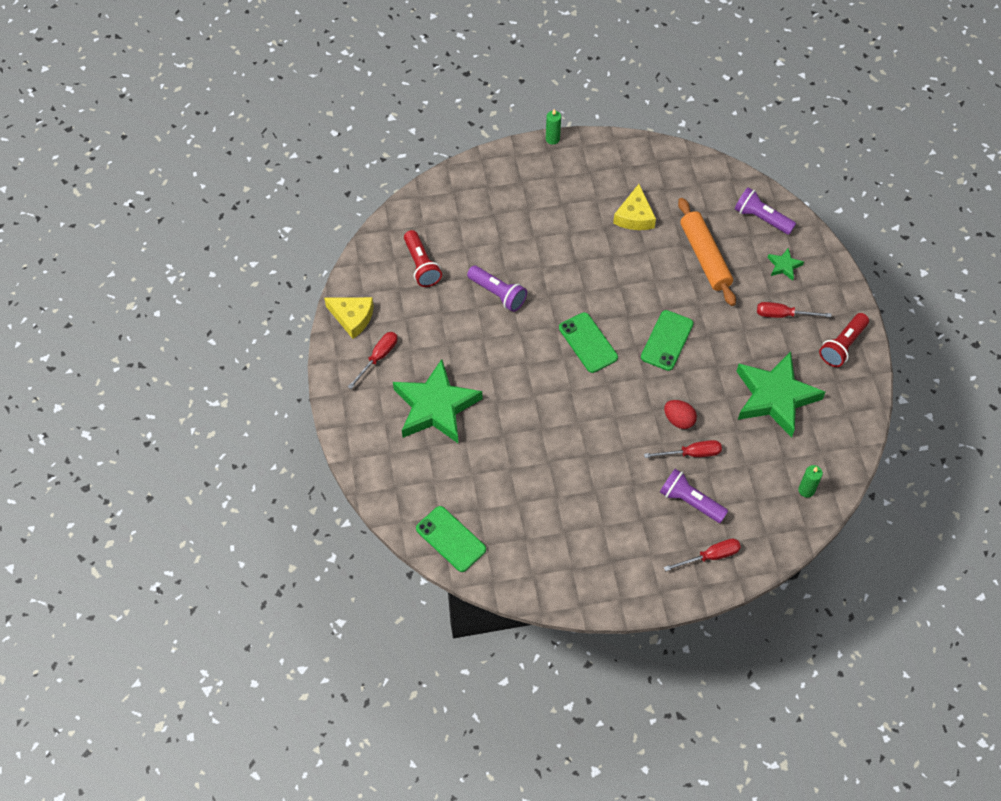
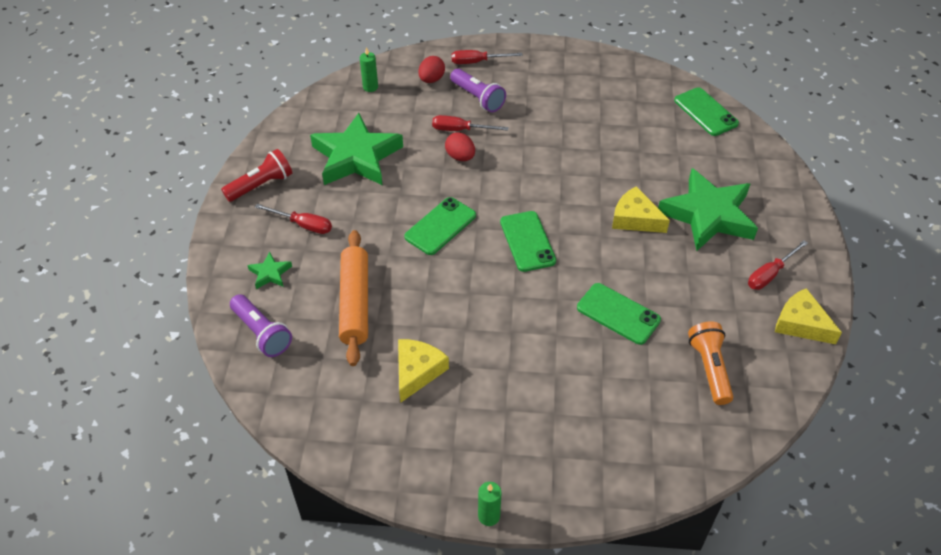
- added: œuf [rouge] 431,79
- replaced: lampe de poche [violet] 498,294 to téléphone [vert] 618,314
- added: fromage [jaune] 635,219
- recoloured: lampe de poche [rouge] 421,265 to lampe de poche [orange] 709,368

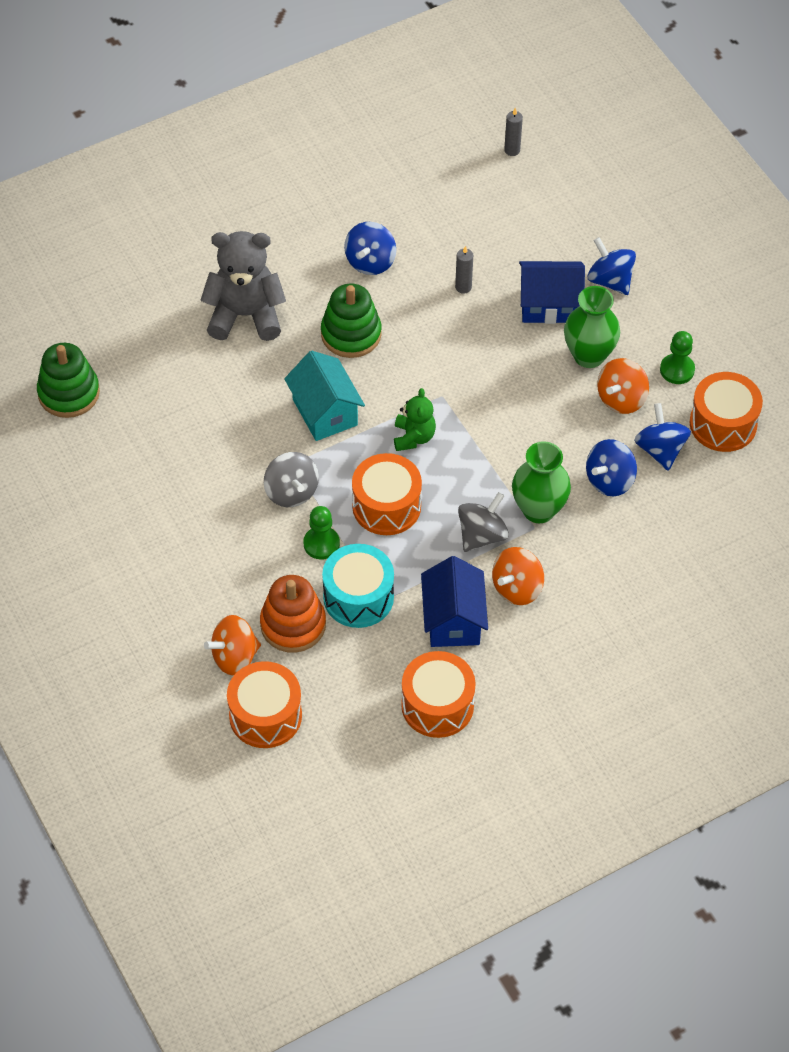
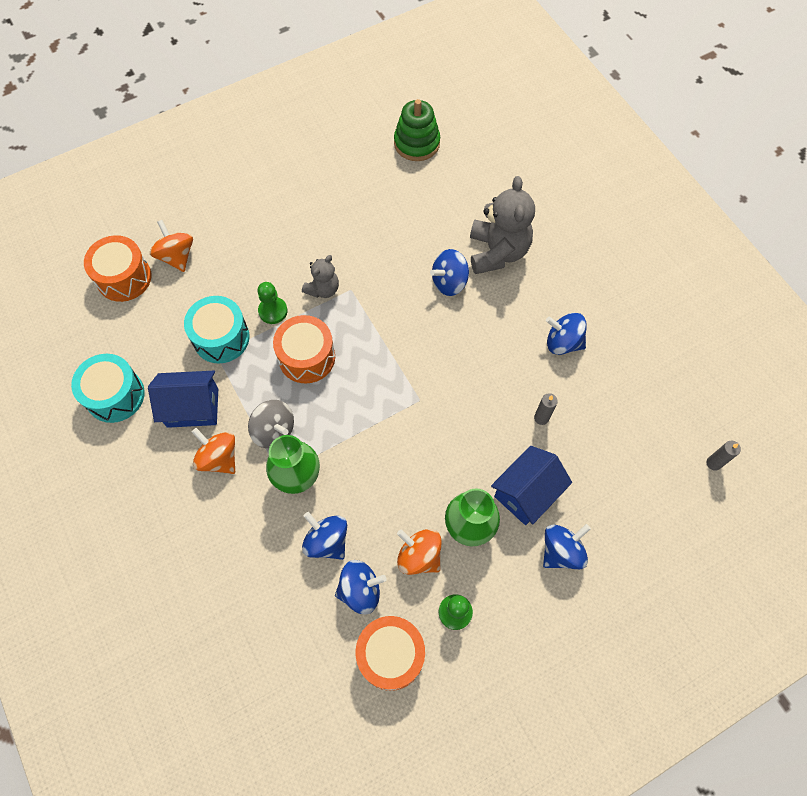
- recoloured: tambour [orange] 437,705 to tambour [turquoise] 115,395
- replaced: toupie [gris] 291,492 to ours en peluche [gris] 323,289
- added: toupie [bleu] 449,282
- turned: maison [bleu] 549,305 = 526,493 45 degrees clockwise
- removed: jouet à empiler [orange] 293,624
- removed: maison [turquoise] 325,412
- removed: jouet à empiler [vert] 351,334
- removed: ours en peluche [vert] 413,437

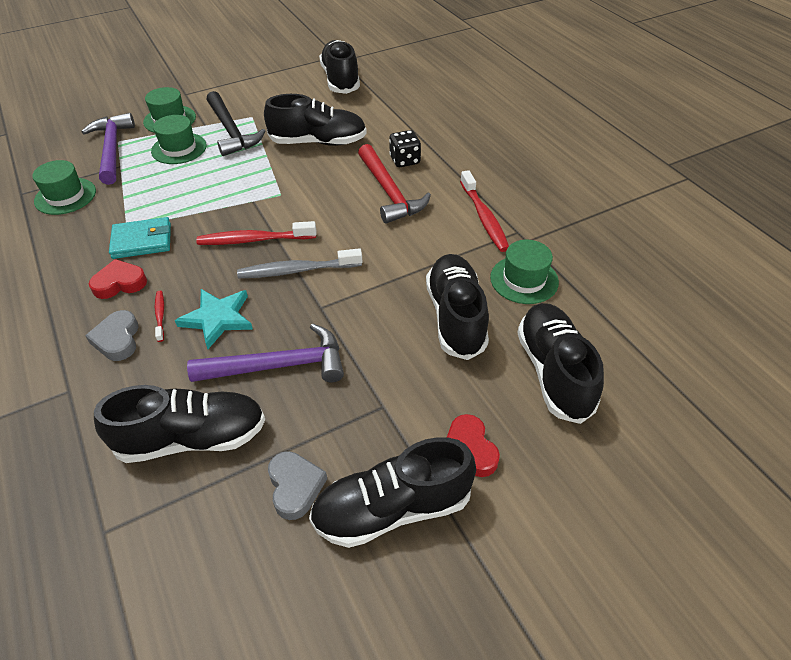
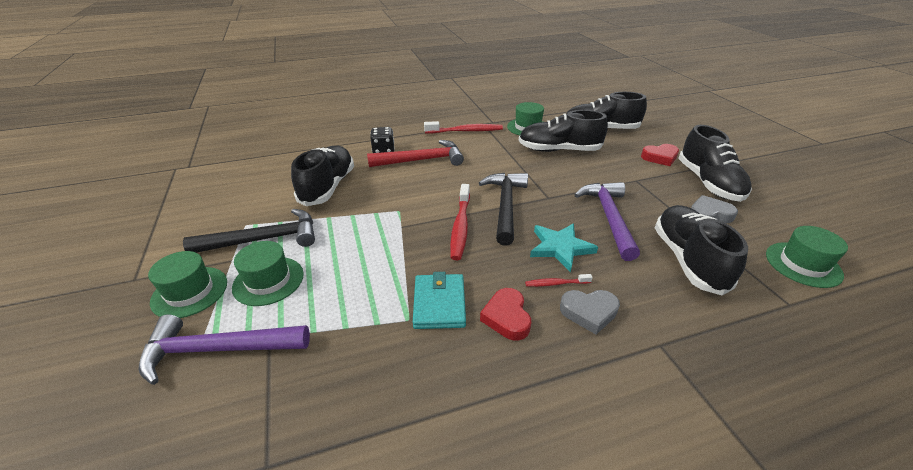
- replaced: brosse à dents [gris] 297,270 to marteau [noir] 505,206
- moved: chapeau [vert] 65,196 to 803,264
- removed: chaussure [noir] 340,80

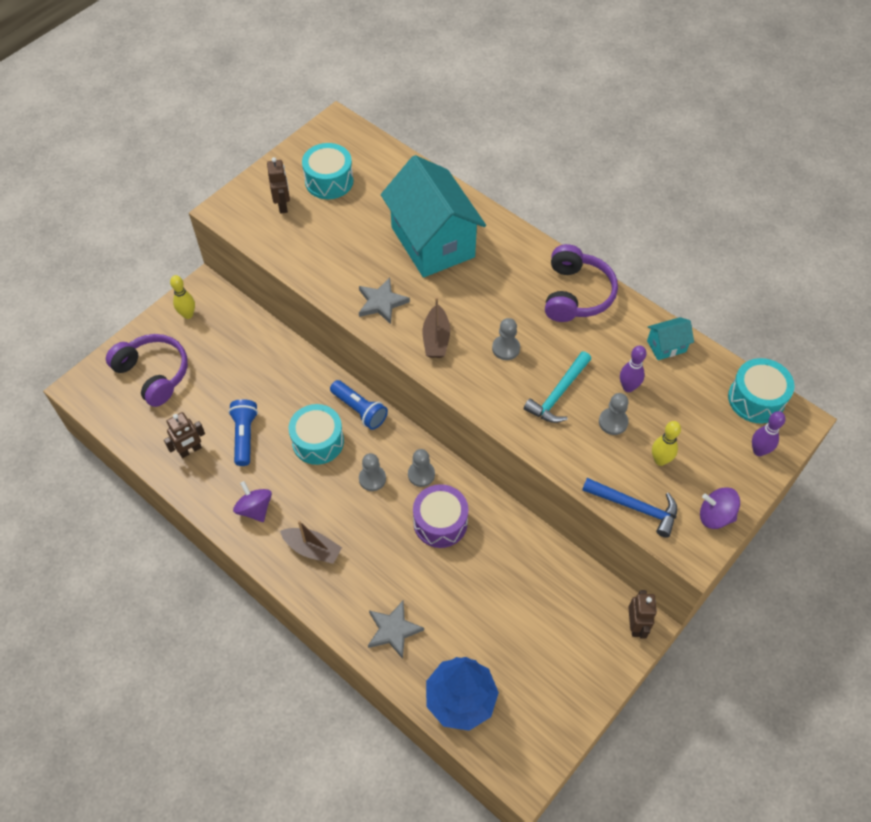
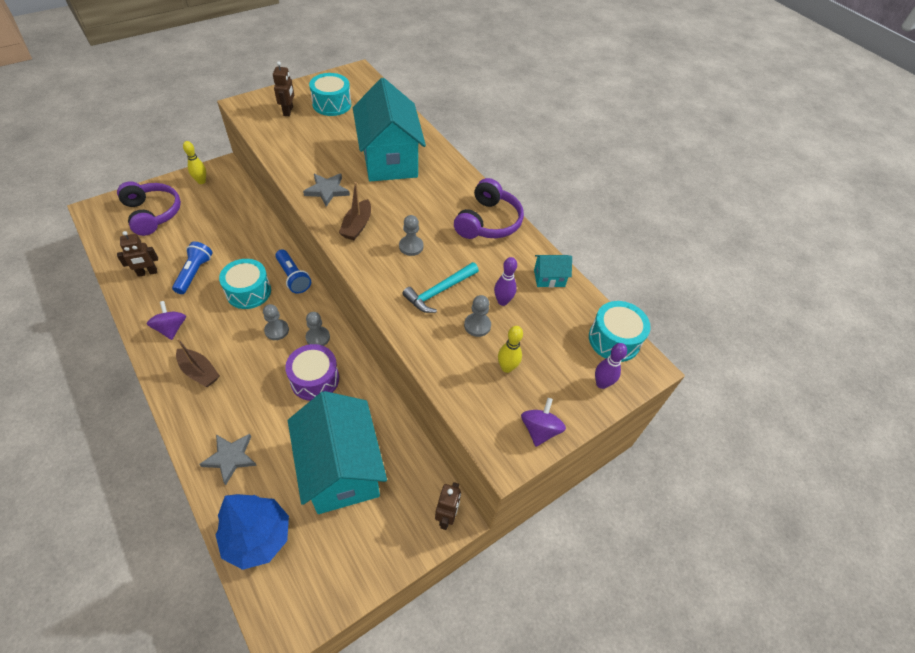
- added: maison [turquoise] 341,469
- turned: toupie [violet] 715,516 = 539,430 75 degrees clockwise
- removed: marteau [bleu] 635,507

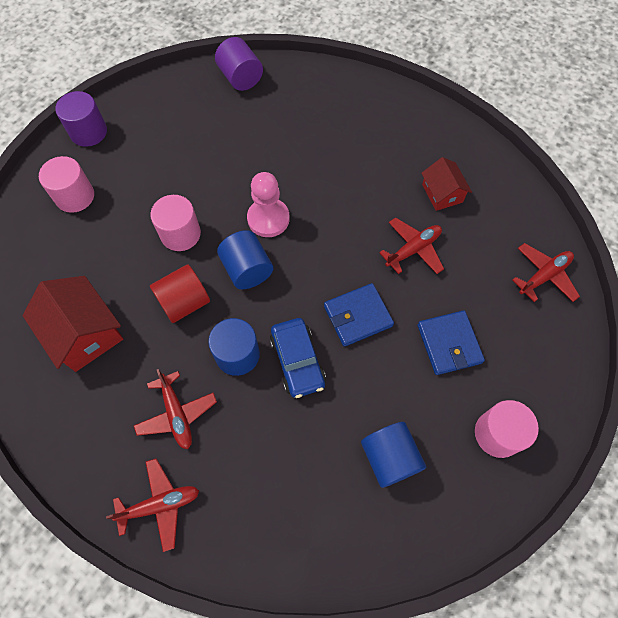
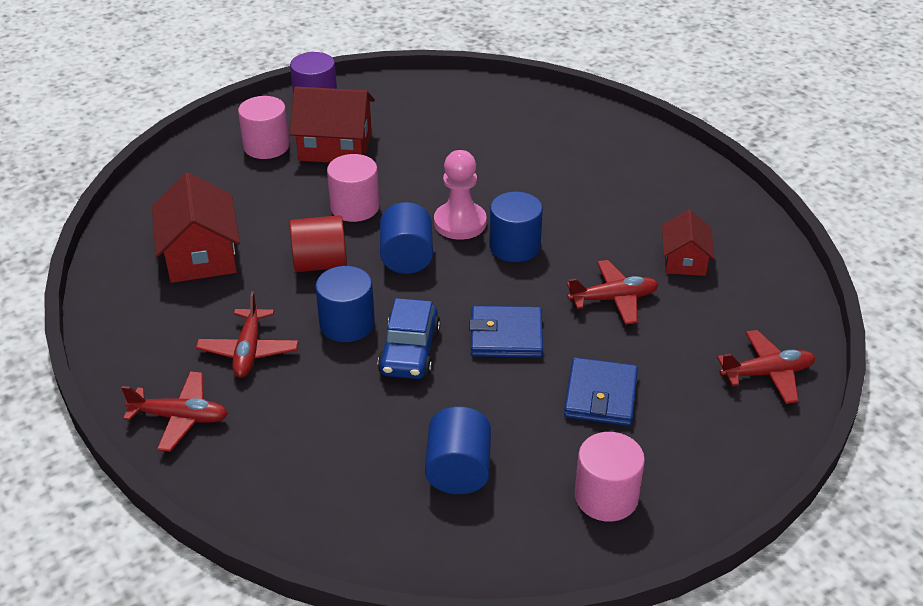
- added: maison [rouge] 335,146
- added: cylindre [bleu] 514,246
- removed: cylindre [violet] 240,78

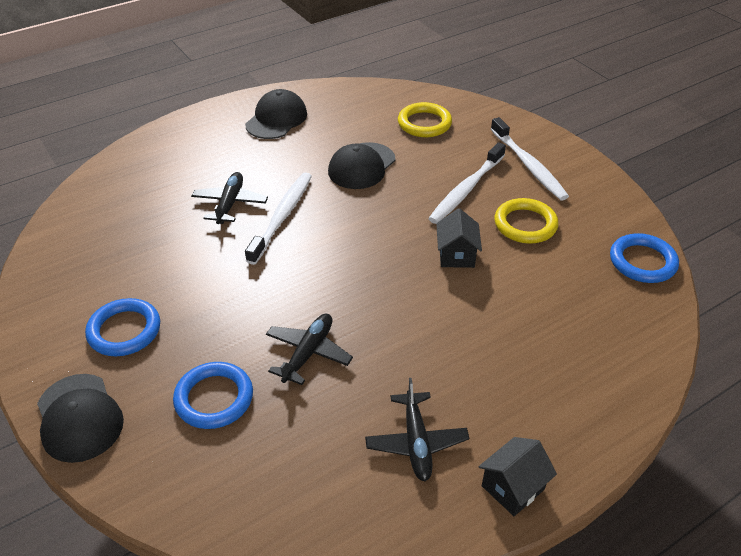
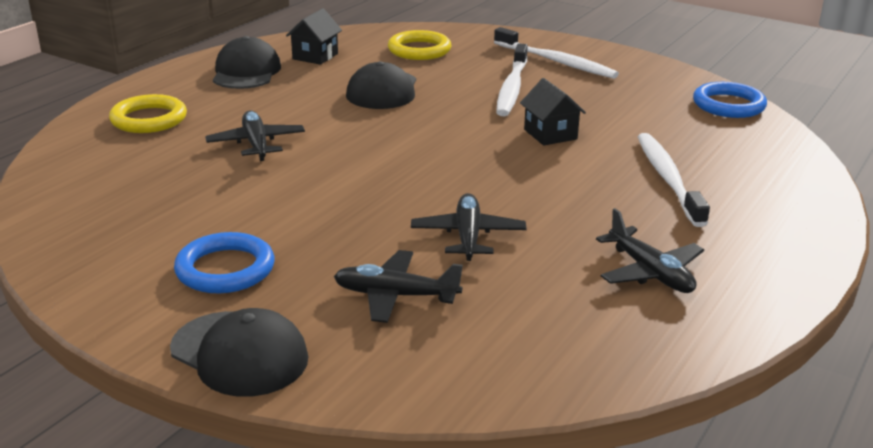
- moved: anneau [jaune] 525,224 to 149,119
- moved: maison [noir] 513,487 to 315,56
- replaced: anneau [bleu] 214,398 to avion [noir] 395,296
- moved: brosse à dents [blanc] 282,216 to 668,179

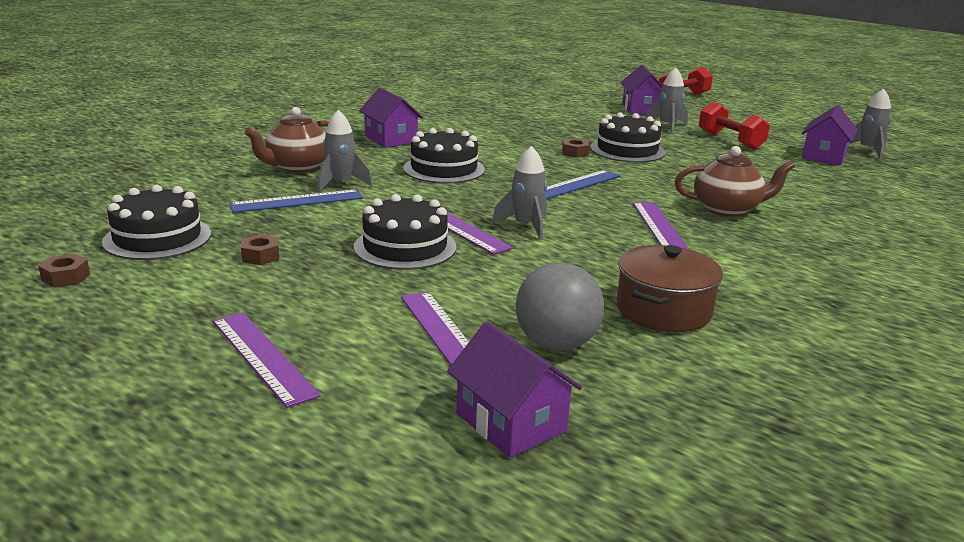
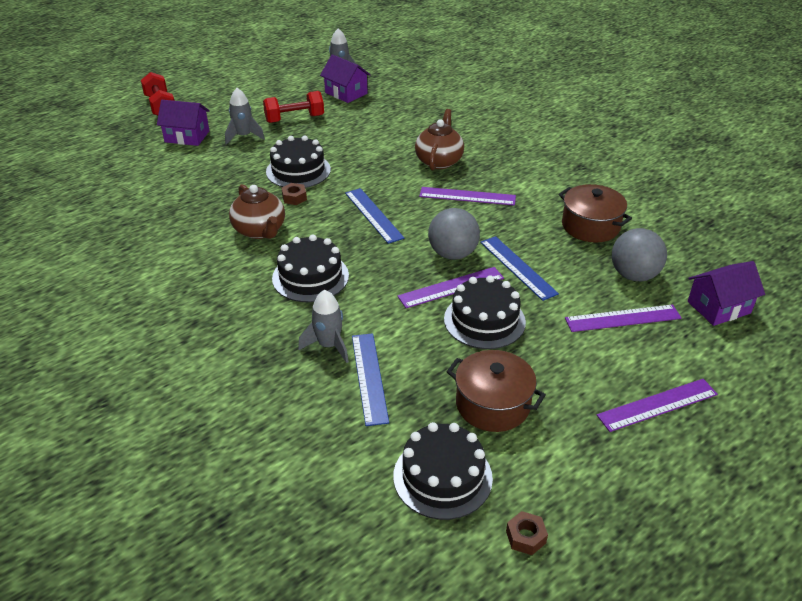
- moved: théière [marron] 297,167 to 260,231
- replaced: fusée [gris] 526,226 to balle [gris] 452,254
- replaced: écrou [marron] 260,256 to marmite [marron] 493,404
- added: règle [bleu] 518,267
- removed: maison [violet] 391,139

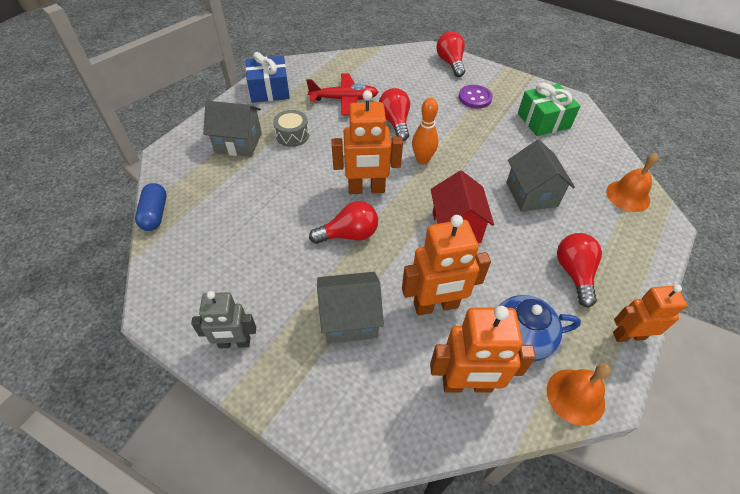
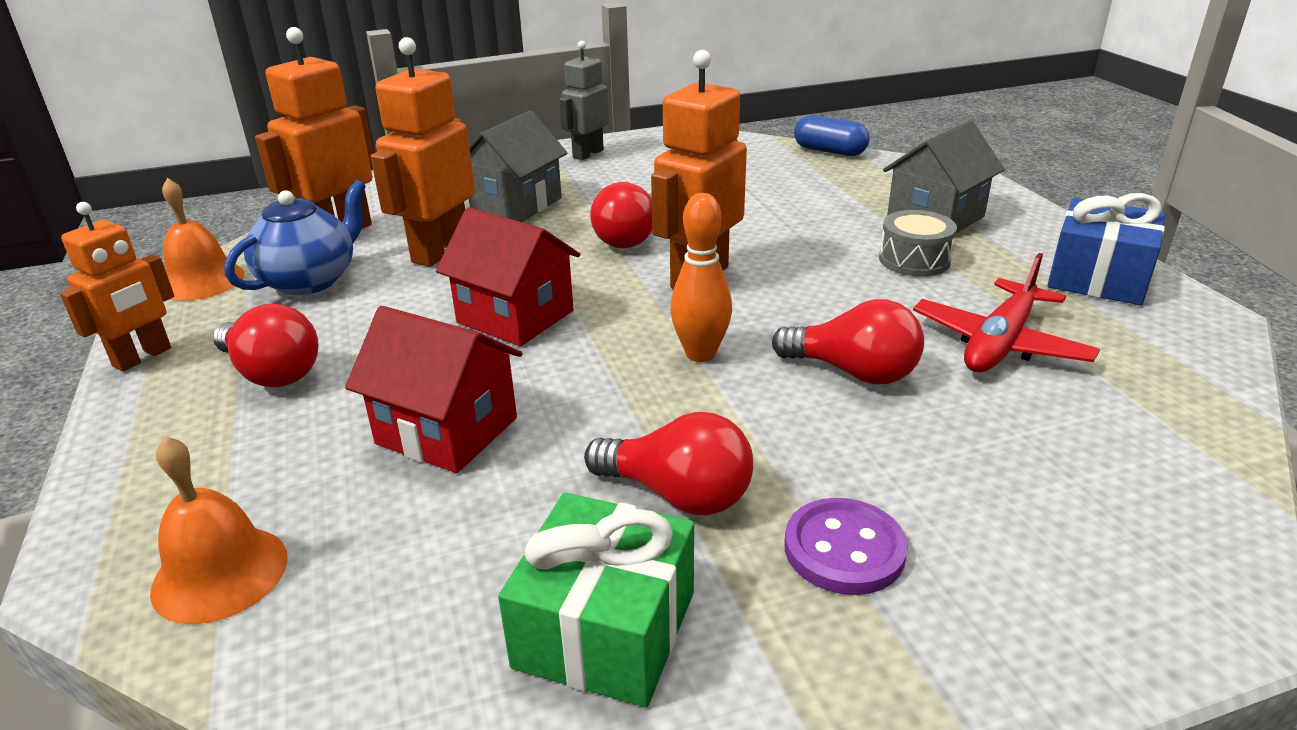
- recoloured: maison [gris] 531,194 to maison [rouge] 447,431
- moved: ampoule [rouge] 450,63 to 678,495

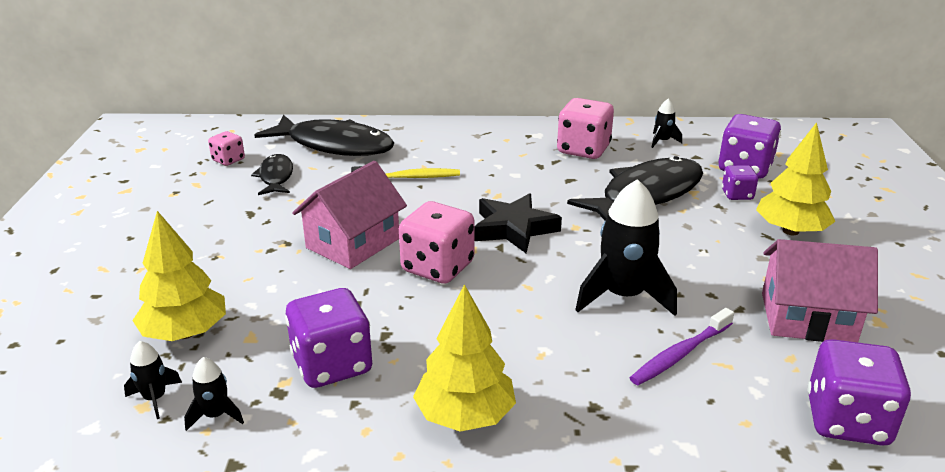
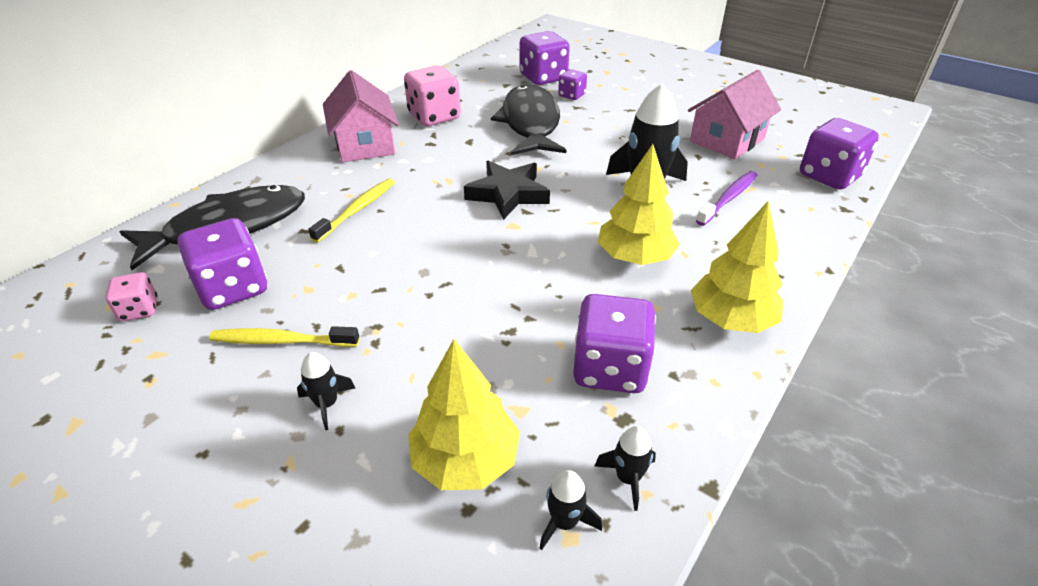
- replaced: poisson [noir] 275,177 to dé [violet] 233,288
- added: brosse à dents [jaune] 282,341
- moved: fusée [noir] 662,141 to 327,404
- moved: maison [rose] 353,243 to 365,144
- moved: arbre [jaune] 790,231 to 635,257
- turned: brosse à dents [violet] 680,354 = 728,198 135 degrees counterclockwise
- removed: dé [rose] 437,267

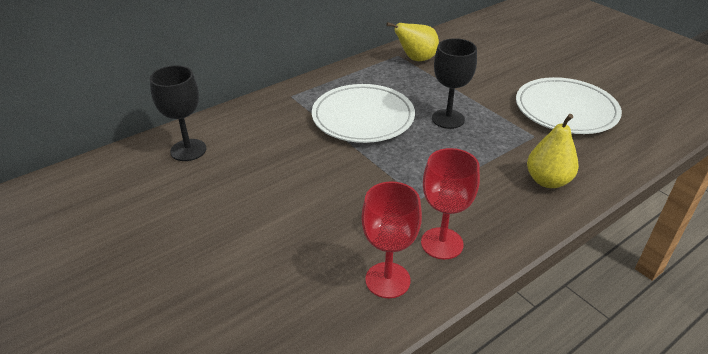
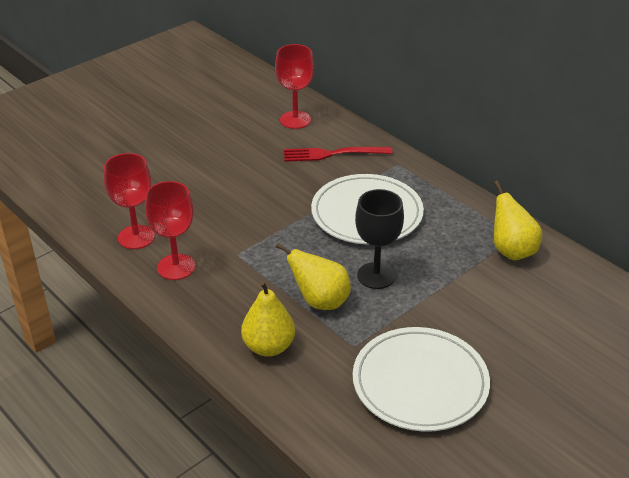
- recoloured: verre à pied [noir] 188,150 to verre à pied [rouge] 295,120
- added: poire [jaune] 320,301
- added: fourchette [rouge] 332,154

